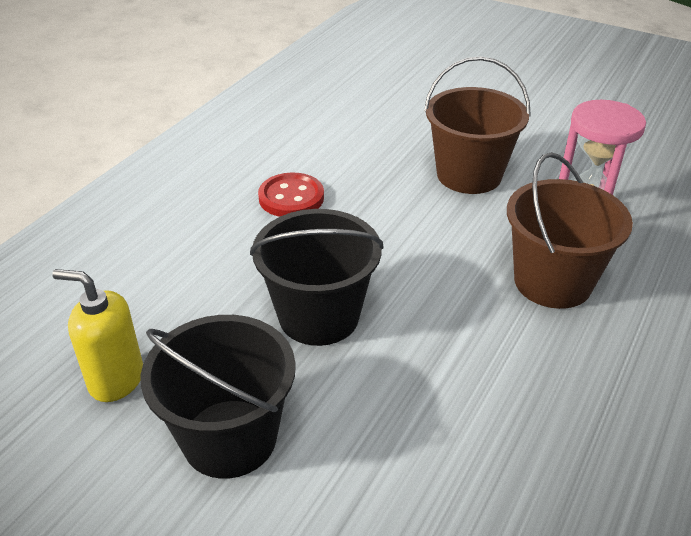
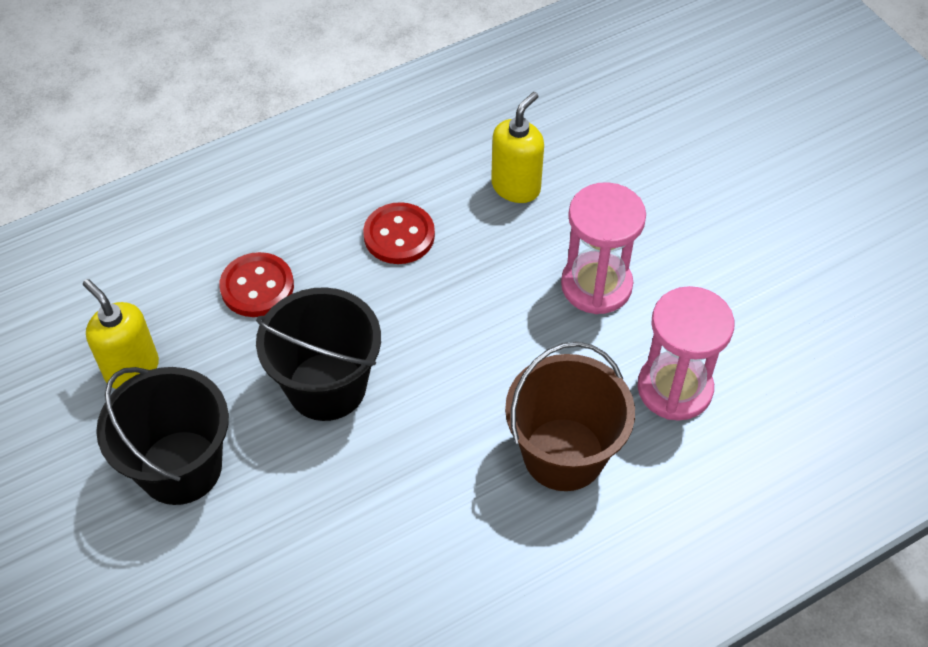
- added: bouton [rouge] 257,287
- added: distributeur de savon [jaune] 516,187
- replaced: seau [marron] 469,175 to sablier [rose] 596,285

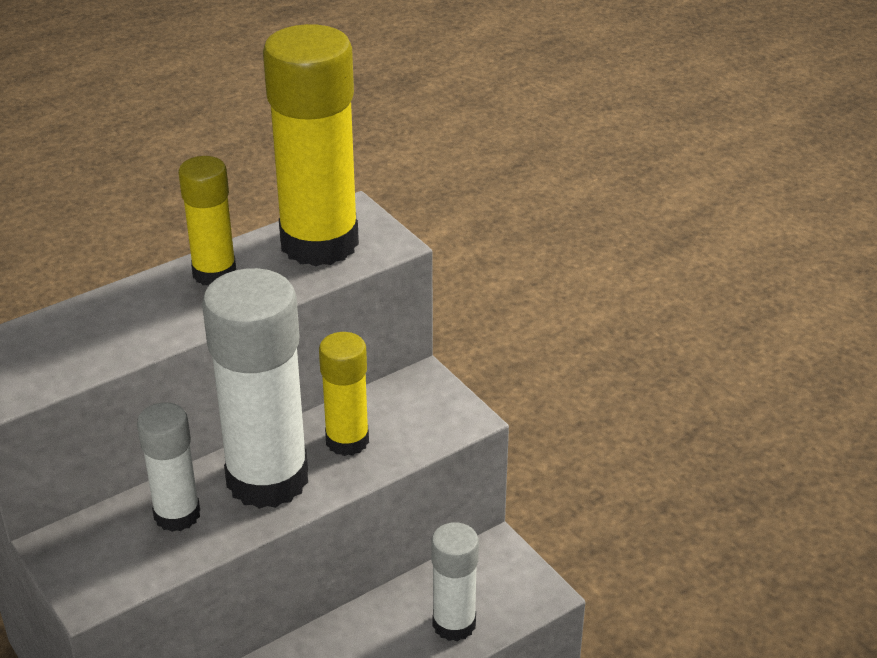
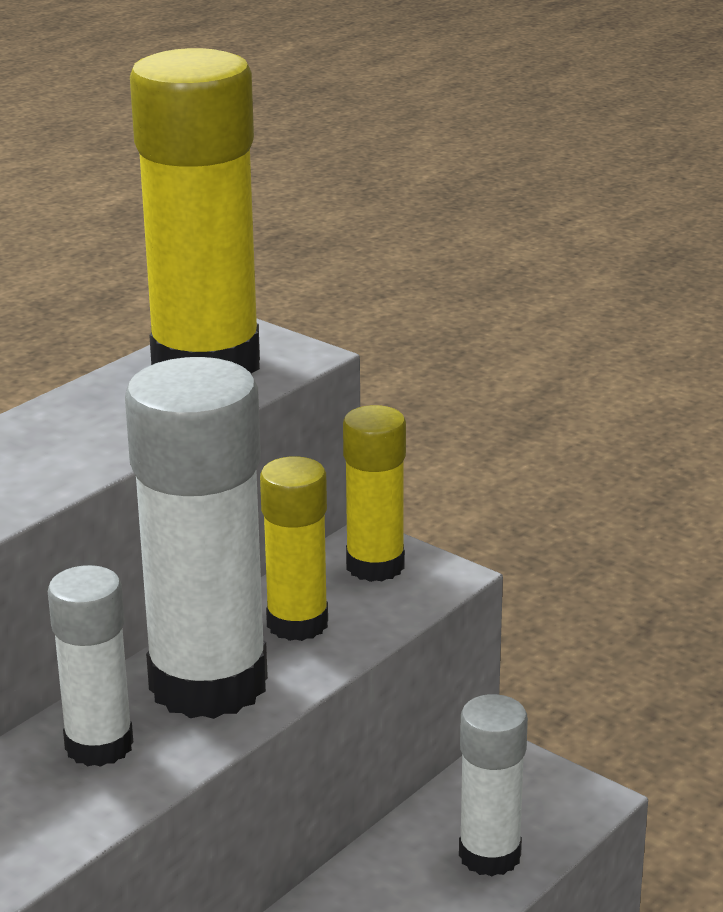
- moved: bâton de colle [jaune] 214,273 to 375,566

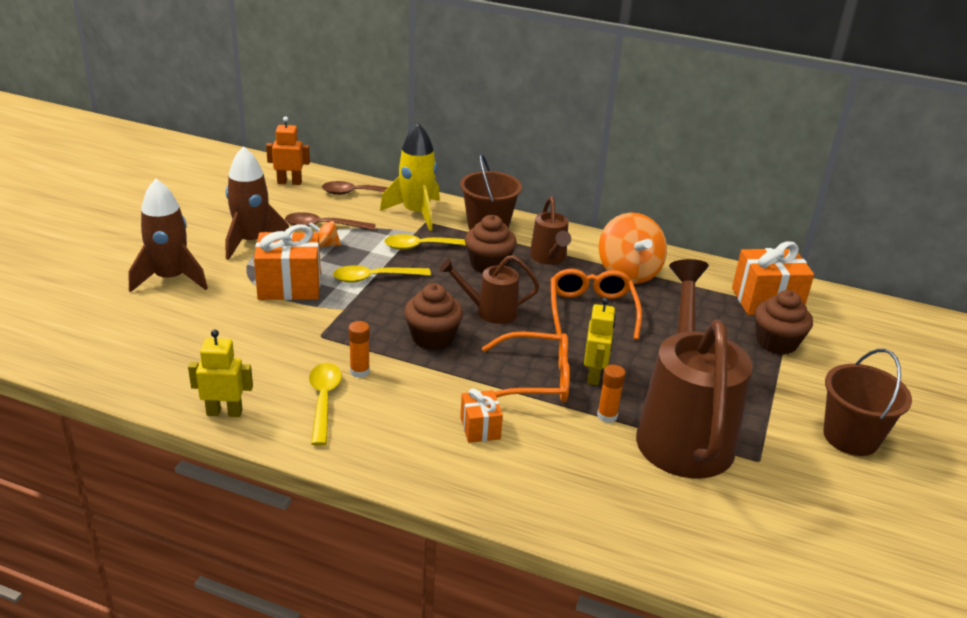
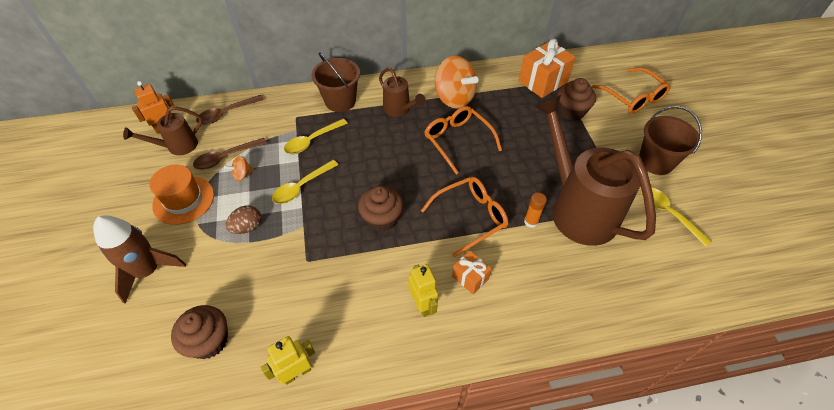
- moved: arrosoir [marron] 490,311 to 178,146
- replaced: fusée [marron] 252,242 to chapeau [orange] 183,200
- moved: muffin [marron] 489,264 to 209,341
- replaced: cadeau [orange] 289,286 to œuf [marron] 247,227
- moved: robot [jaune] 594,375 to 423,304
- added: lunettes [orange] 633,97
- moved: cuillère [jaune] 323,401 to 668,213
- removed: bâton de colle [orange] 359,371
- removed: fusée [jaune] 416,213

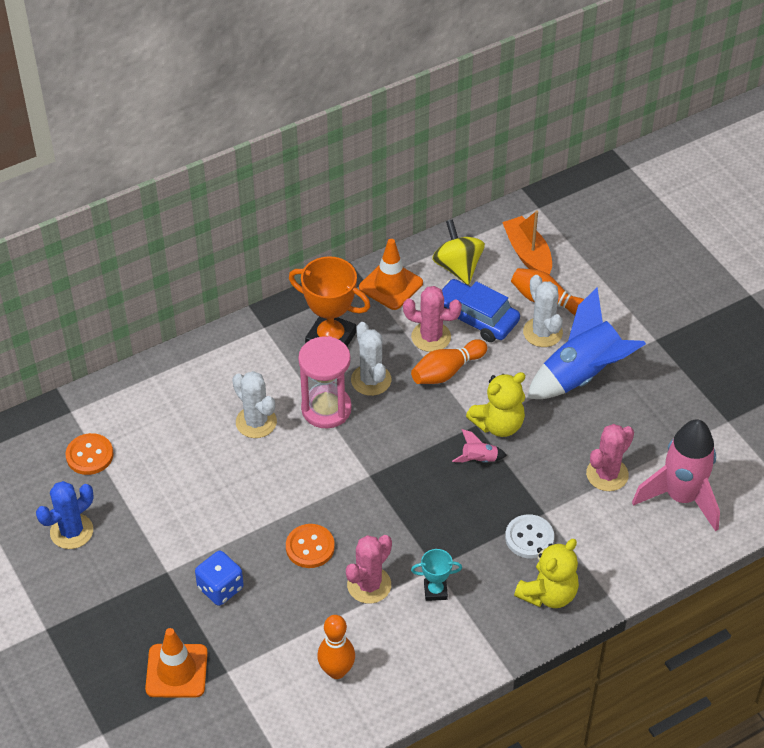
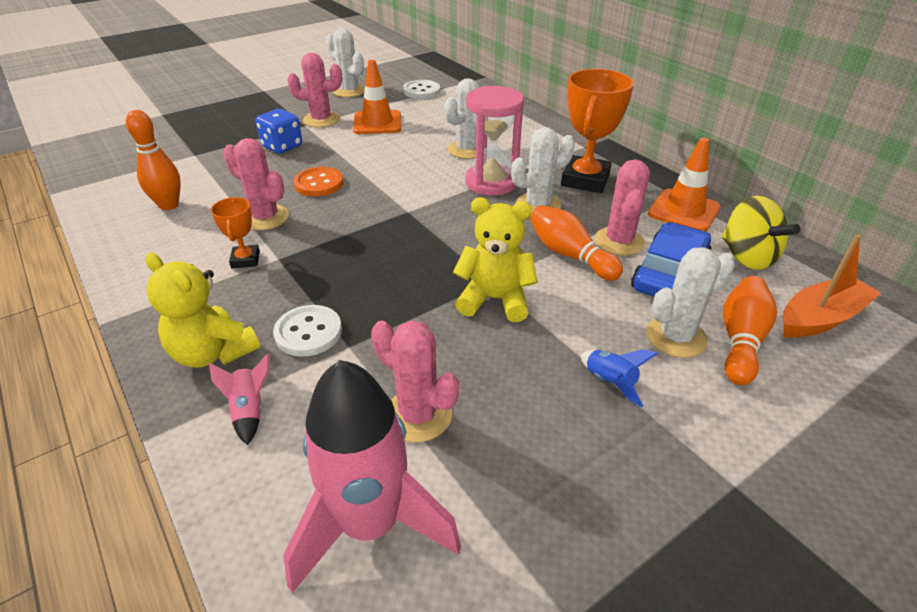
- moved: fusée [rose] 479,459 to 249,410
- recoloured: trophée [turquoise] 435,591 to trophée [orange] 245,260
- added: cactus [rose] 321,120
- recoloured: cactus [bleu] 71,531 to cactus [blanc] 349,91
- moved: cône de chantier [orange] 176,671 to 377,123
- recoloured: bouton [orange] 89,455 to bouton [blanc] 421,91
- turned: ours en peluche [jaune] 498,424 = 495,299 135 degrees clockwise
- resized: fusée [bleu] 582,375 = 610,382 x0.41
- turned: toupie [jaune] 458,267 = 747,257 90 degrees clockwise

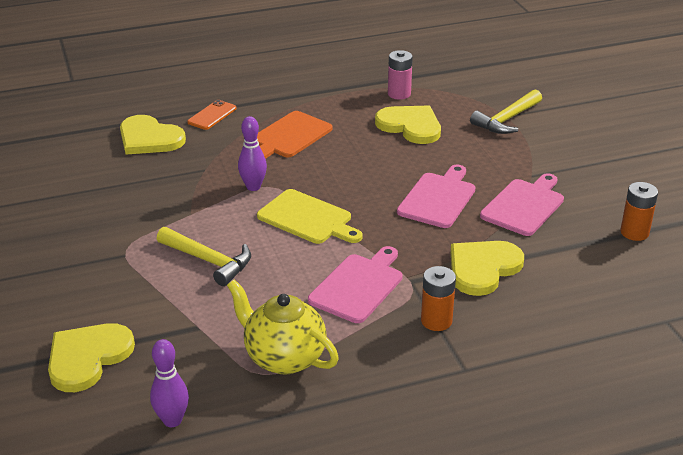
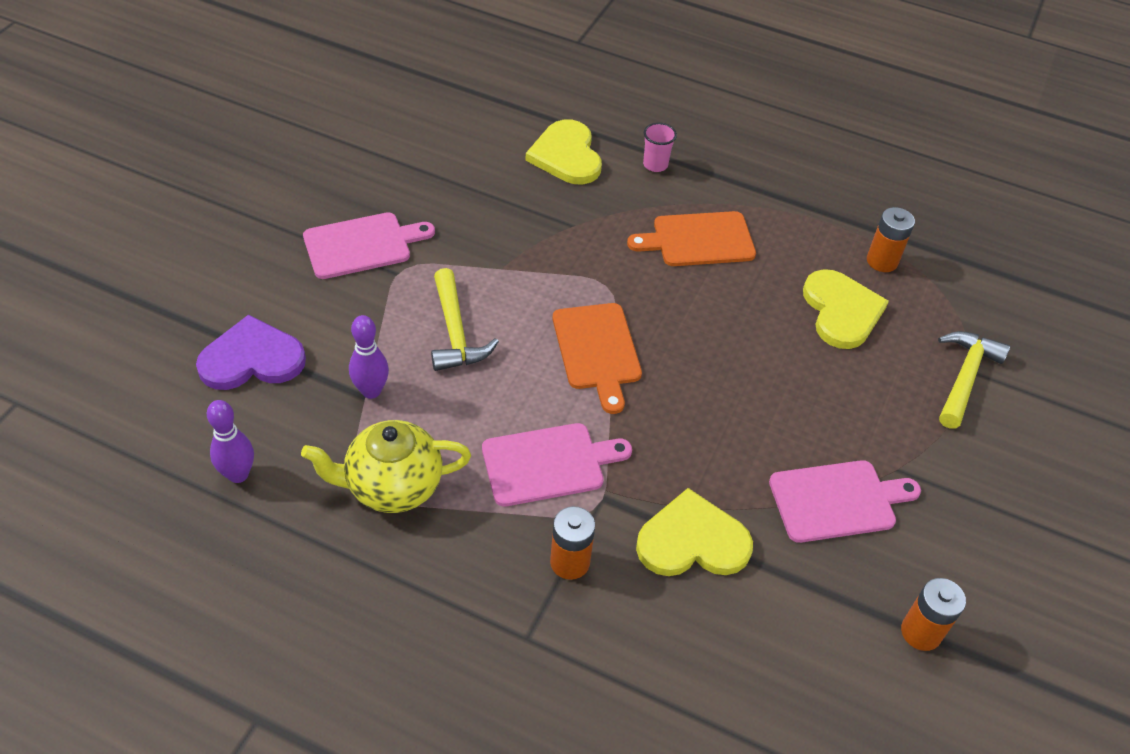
- recoloured: cœur [jaune] 87,357 to cœur [violet] 252,359
- turned: théière [jaune] 283,357 = 392,487 90 degrees counterclockwise
- moved: planche à découper [rose] 438,198 to 362,245
- moved: quille [violet] 253,187 to 371,391
- recoloured: planche à découper [jaune] 308,218 to planche à découper [orange] 597,351
- replaced: téléphone [orange] 212,115 to gobelet [rose] 655,165
- recoloured: pile [rose] 399,94 to pile [orange] 882,261
- turned: marteau [jaune] 506,120 = 965,377 120 degrees clockwise

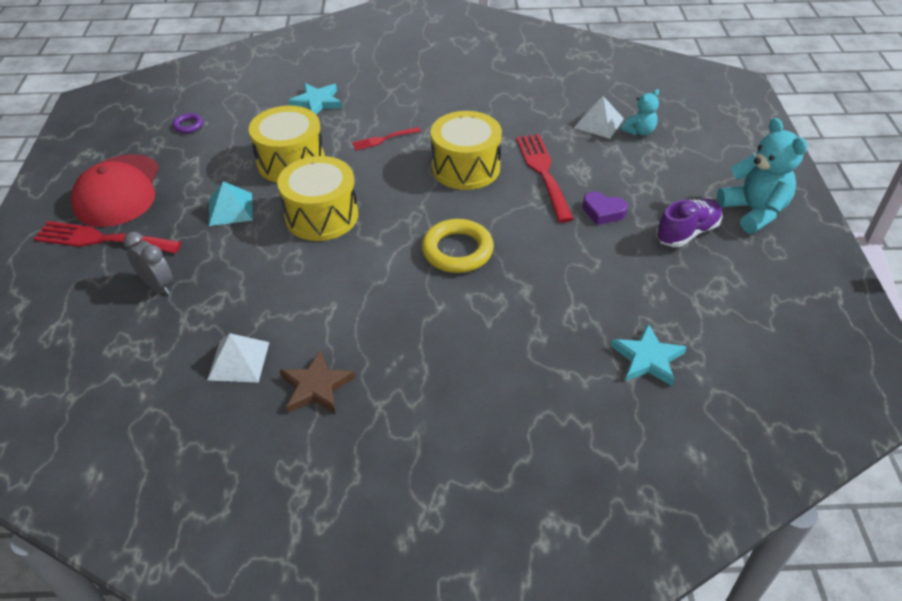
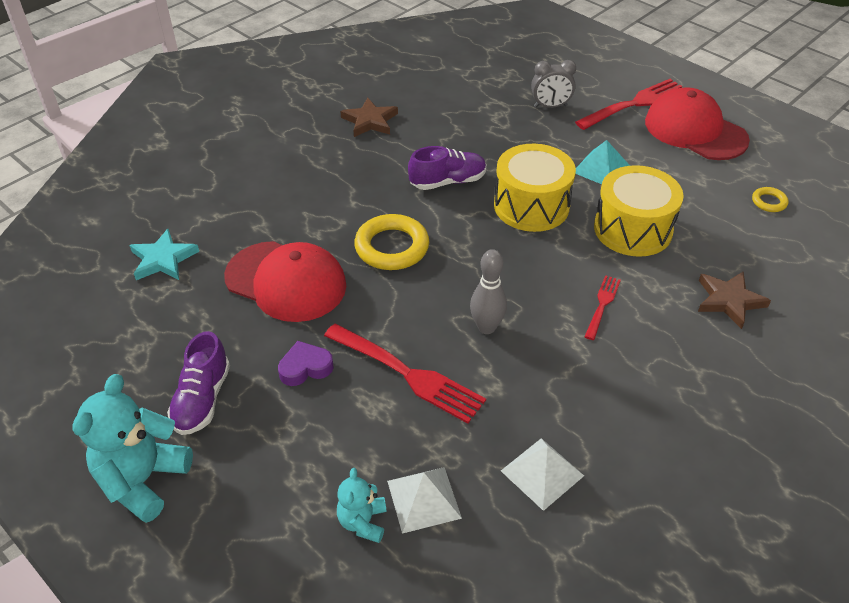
- turned: ours en peluche [turquoise] 753,211 = 143,480 90 degrees clockwise
- added: casquette [rouge] 286,281
- added: chaussure [violet] 448,182
- replaced: tambour [jaune] 465,168 to quille [gris] 486,327
- moved: pyramide [blanc] 238,361 to 542,473
- recoloured: étoile [turquoise] 317,102 to étoile [marron] 729,300
- recoloured: anneau [violet] 188,125 to anneau [jaune] 769,202

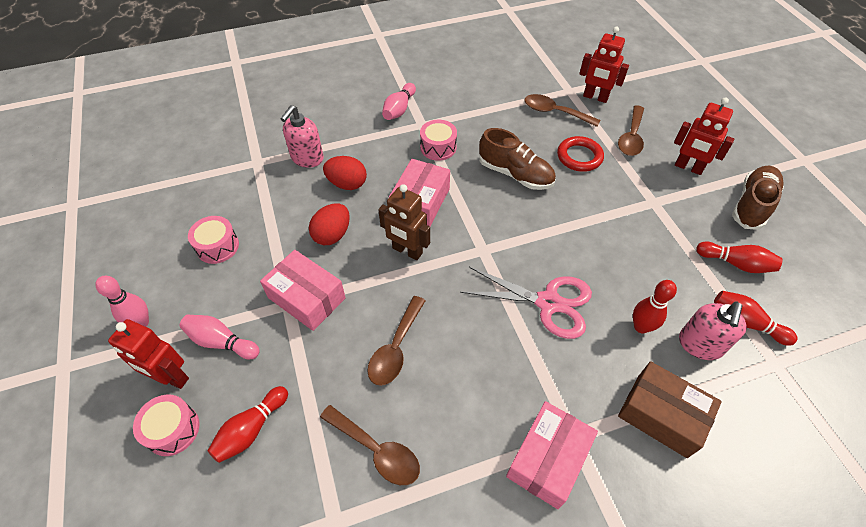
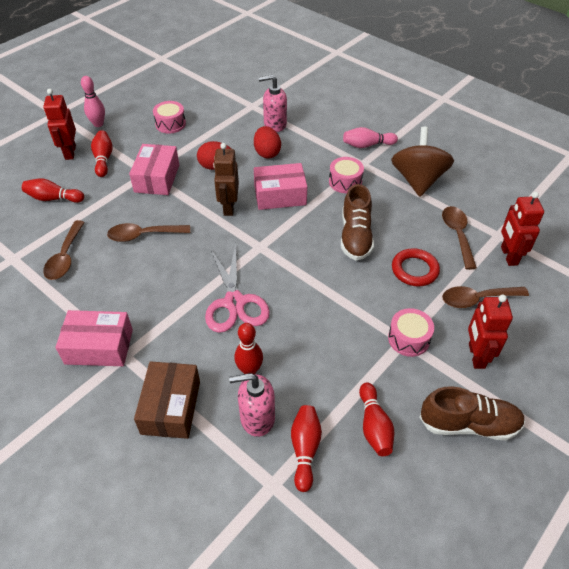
- recoloured: quille [rose] 221,342 to quille [rouge] 103,159
- moved: tambour [rose] 173,429 to 408,339
- added: toupie [marron] 418,180

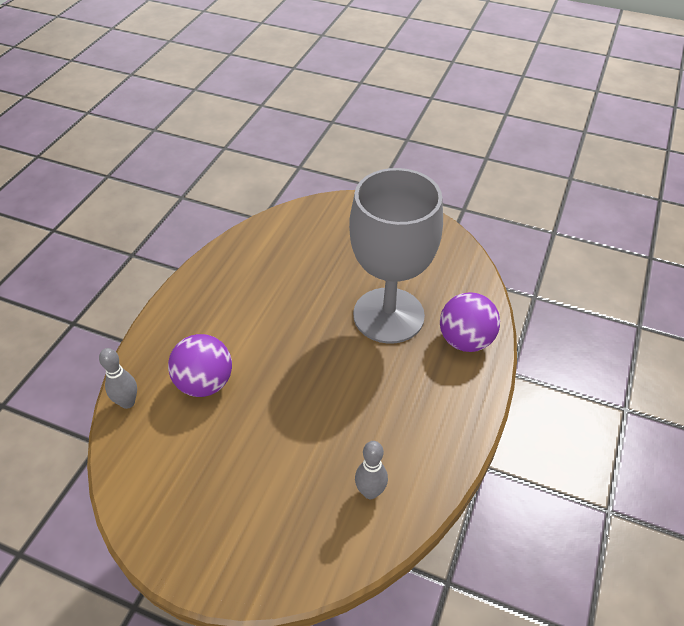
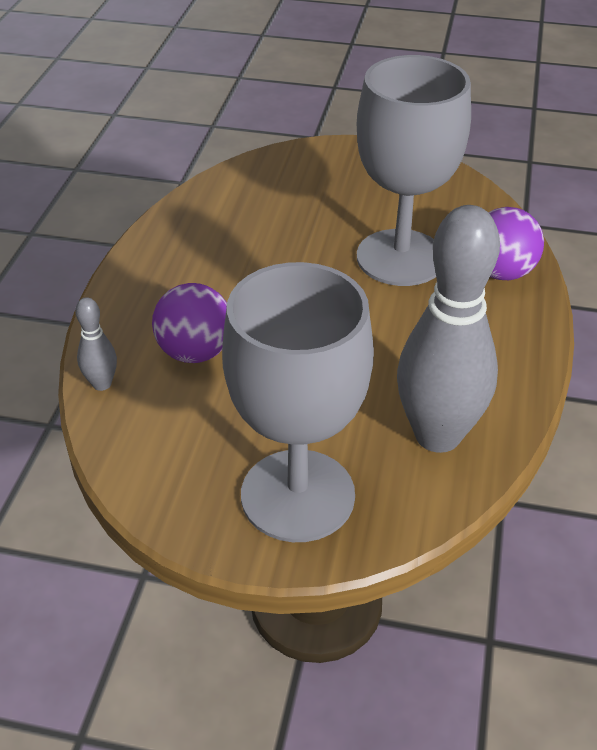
- added: verre à pied [gris] 297,495
- resized: quille [gris] 370,492 = 437,435 x2.34

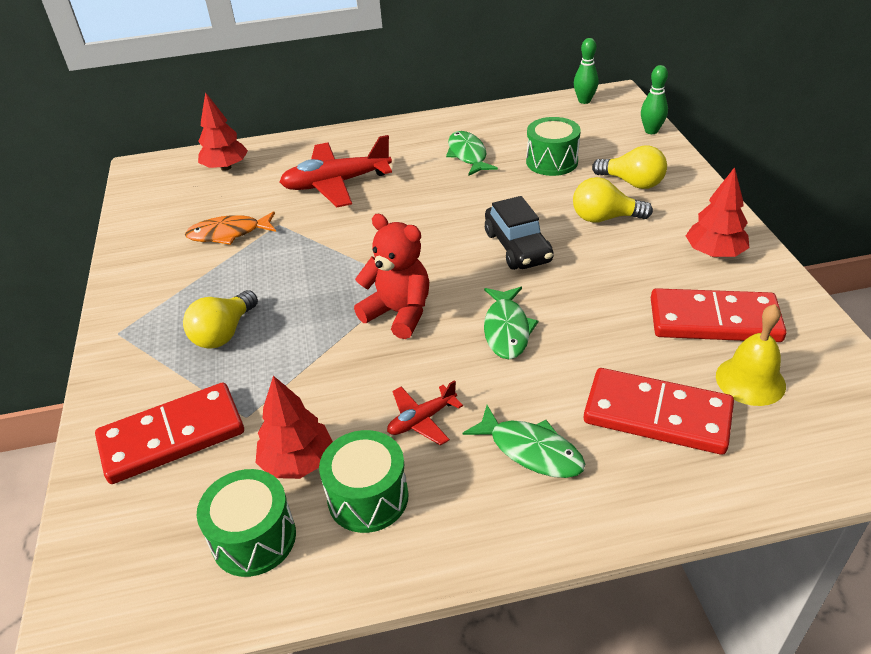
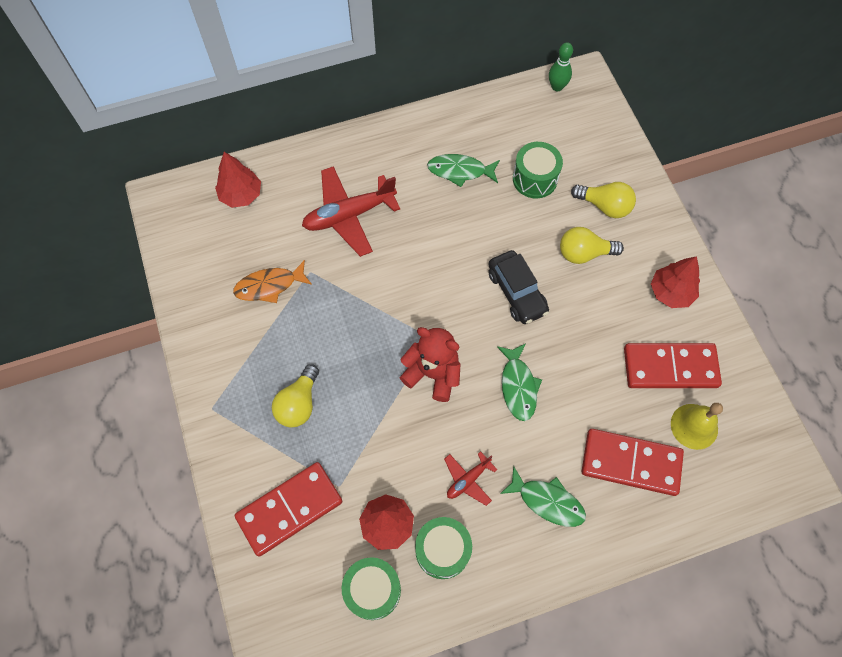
- turned: poisson [vert] 468,155 = 460,171 60 degrees counterclockwise
- removed: quille [vert] 651,131

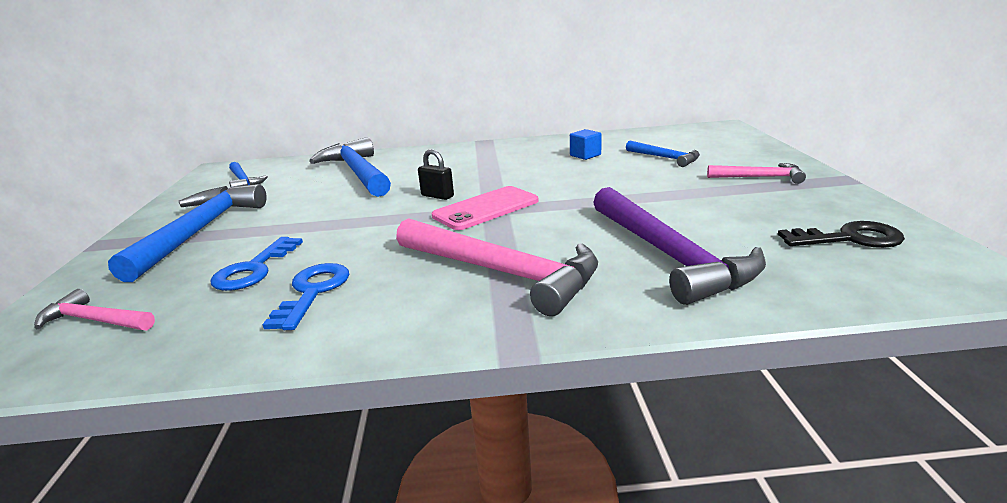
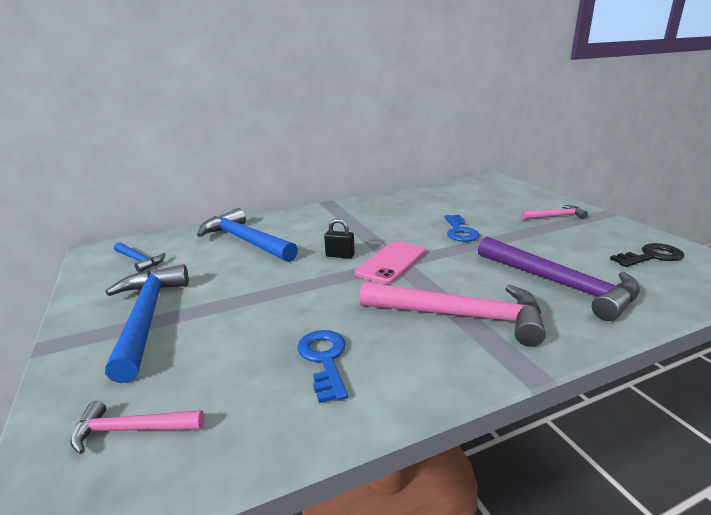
- moved: clé [bleu] 254,269 to 460,231
- removed: cube [bleu] 585,155
- removed: marteau [bleu] 665,158

